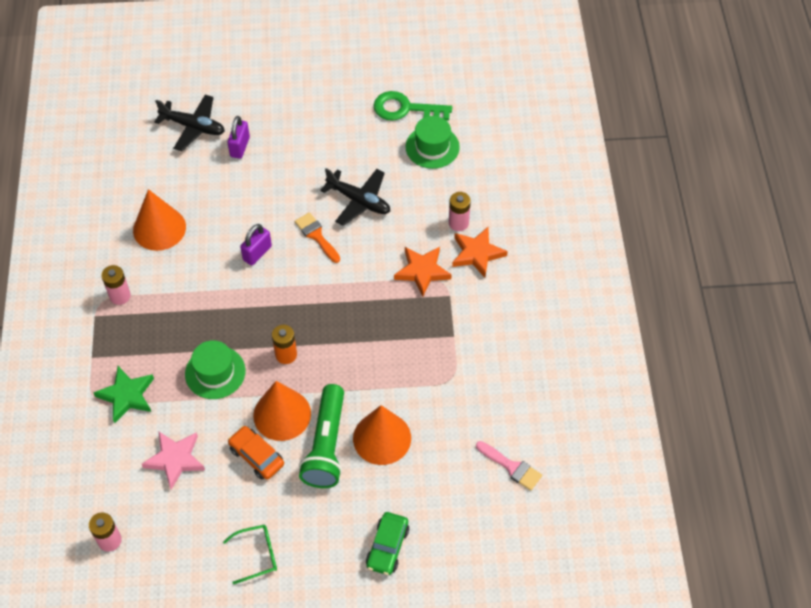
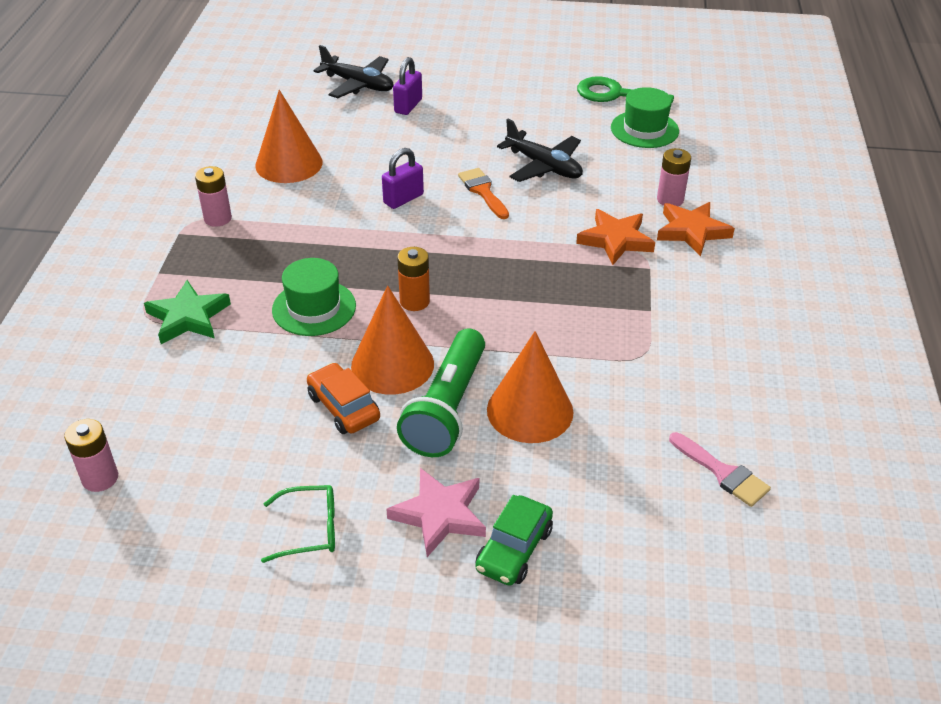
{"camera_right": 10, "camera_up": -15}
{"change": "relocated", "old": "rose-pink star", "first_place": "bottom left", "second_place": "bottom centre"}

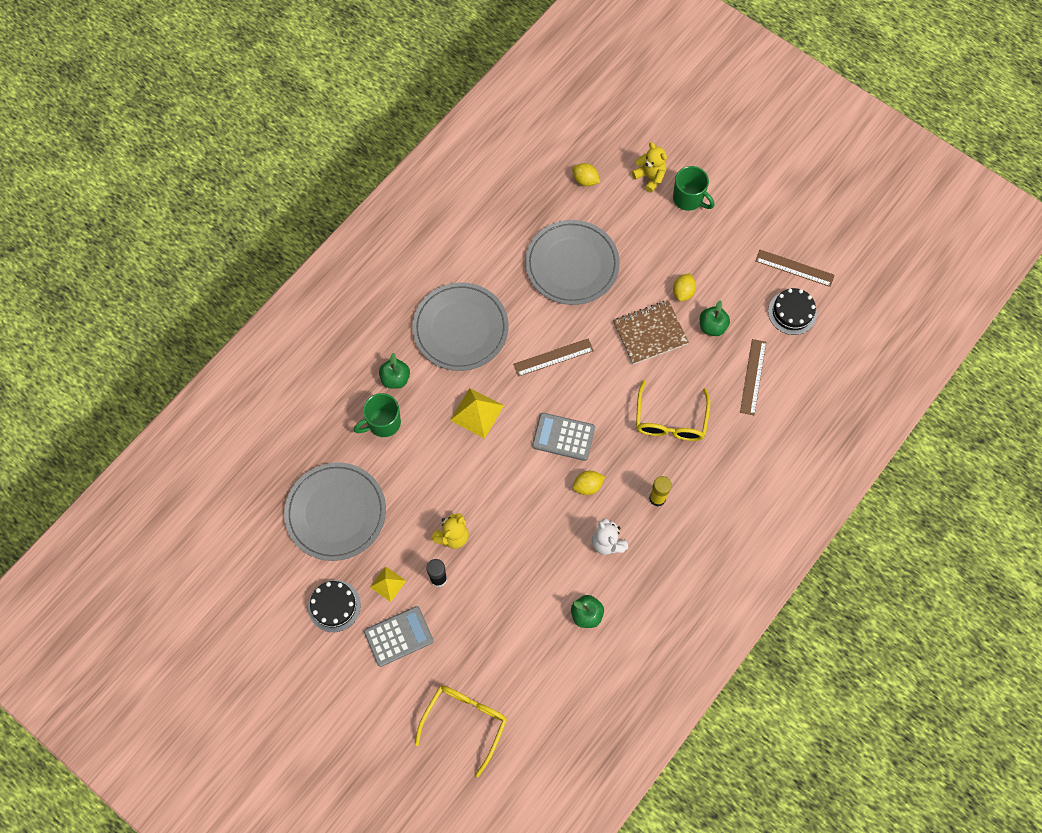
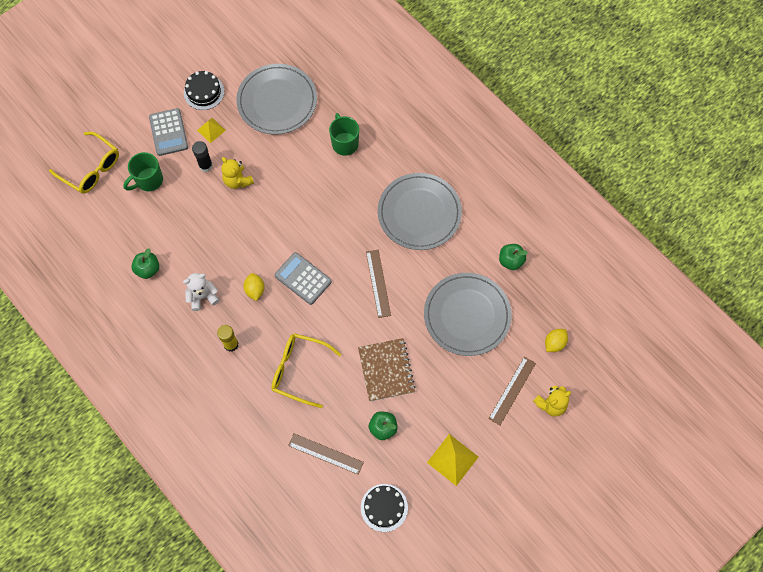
{"camera_right": 100, "camera_up": 0}
{"change": "relocated", "old": "leaf-green tea mug (no. 2 from left in the first image)", "new": "leaf-green tea mug (no. 1 from left)", "first_place": "top centre", "second_place": "top left"}
{"change": "relocated", "old": "brown measuring stick (no. 3 from left)", "first_place": "top right", "second_place": "bottom right"}
{"change": "missing", "old": "bright yellow citrus fruit (no. 3 from left)", "first_place": "centre"}
{"change": "relocated", "old": "leaf-green apple (no. 1 from left in the first image)", "new": "leaf-green apple (no. 3 from left)", "first_place": "centre", "second_place": "middle right"}
{"change": "relocated", "old": "bright yellow pyramid (no. 2 from left)", "first_place": "centre", "second_place": "bottom centre"}
{"change": "spun", "old": "grey adding machine (no. 2 from left)", "first_place": "centre", "second_place": "centre", "degrees": -75}

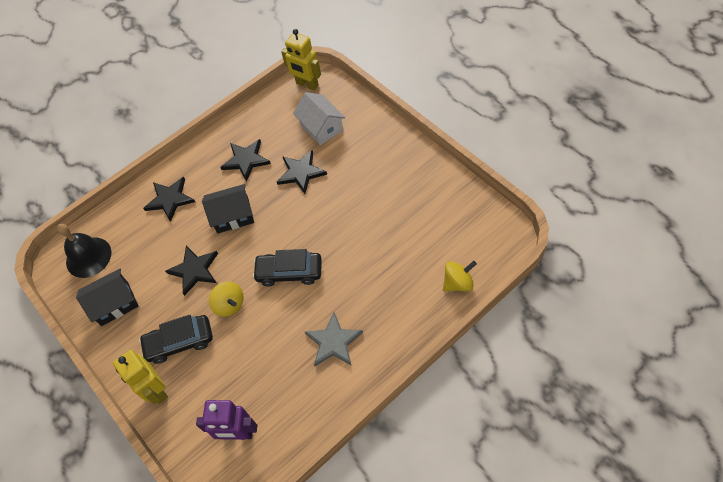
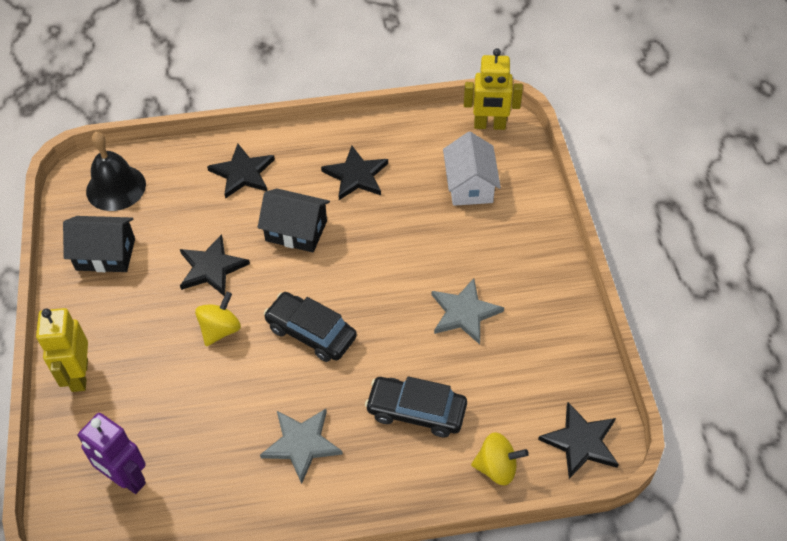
{"camera_right": 25, "camera_up": -5}
{"change": "spun", "old": "bright yellow robot (no. 2 from left)", "first_place": "top centre", "second_place": "top centre", "degrees": -60}
{"change": "relocated", "old": "ebony star (no. 4 from left)", "first_place": "centre", "second_place": "bottom right"}
{"change": "spun", "old": "bright yellow toy top (no. 1 from left)", "first_place": "middle left", "second_place": "middle left", "degrees": -135}
{"change": "relocated", "old": "ebony automobile (no. 1 from left in the first image)", "new": "ebony automobile (no. 2 from left)", "first_place": "bottom left", "second_place": "bottom centre"}
{"change": "appeared", "new": "grey star (no. 2 from left)", "second_place": "centre"}

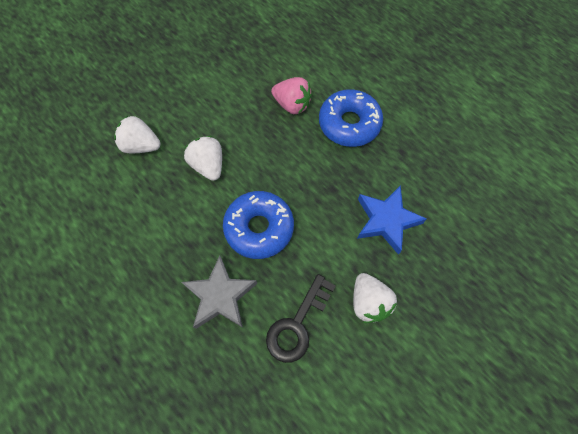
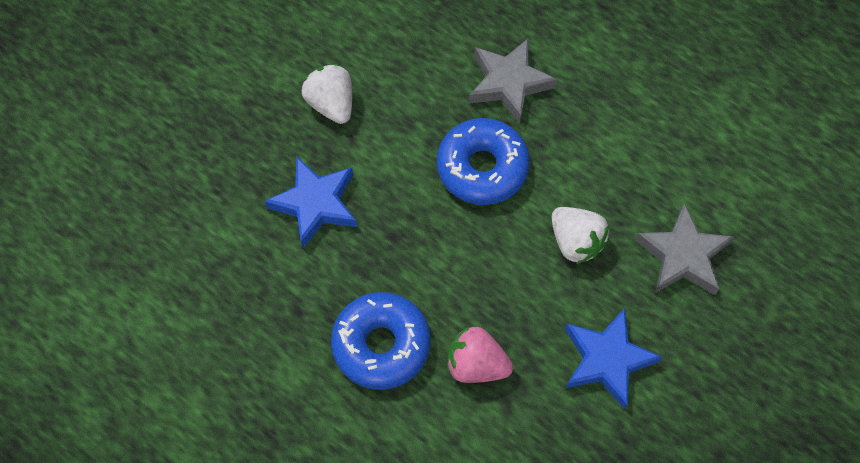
{"camera_right": 170, "camera_up": 0}
{"change": "exchanged", "old": "white berry (no. 1 from left)", "new": "grey star (no. 2 from left)", "first_place": "top left", "second_place": "middle right"}
{"change": "missing", "old": "ebony door key", "first_place": "bottom centre"}
{"change": "appeared", "new": "blue star (no. 2 from left)", "second_place": "bottom right"}

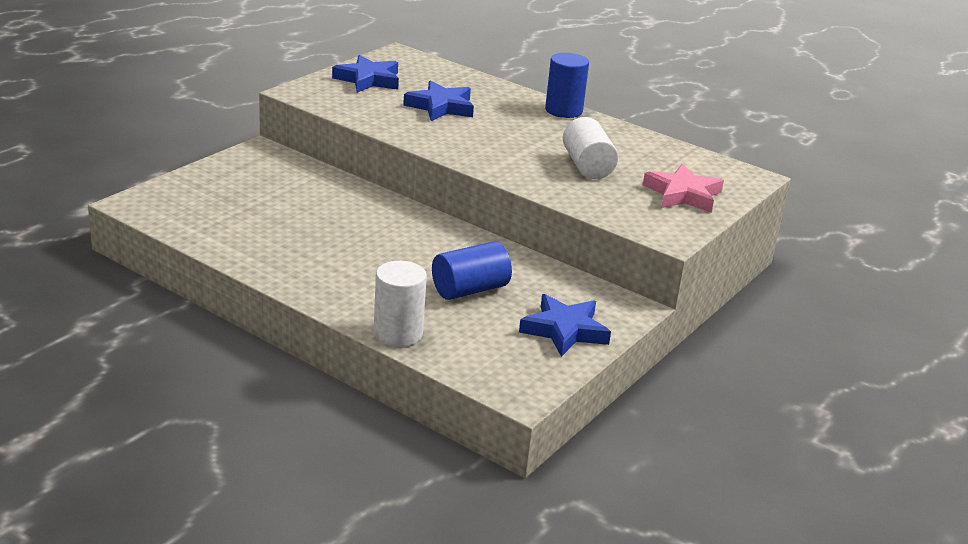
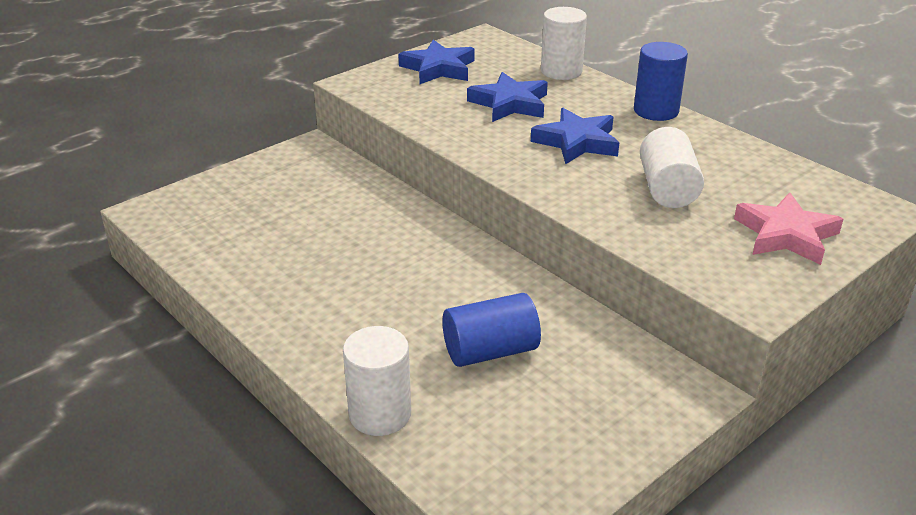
{"camera_right": 15, "camera_up": 5}
{"change": "relocated", "old": "blue star (no. 3 from left)", "first_place": "centre", "second_place": "top centre"}
{"change": "appeared", "new": "white cylinder shape (no. 2 from left)", "second_place": "top centre"}

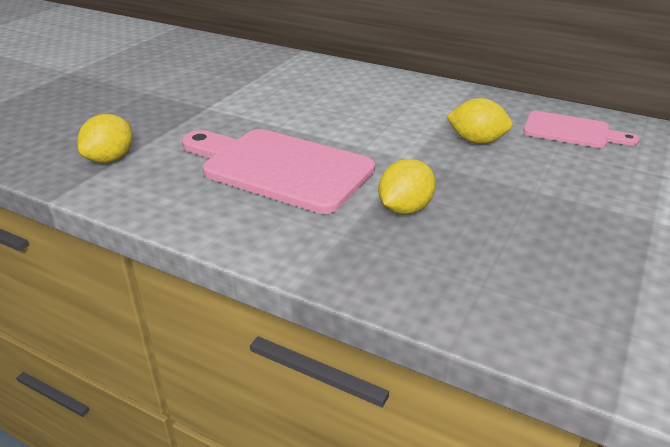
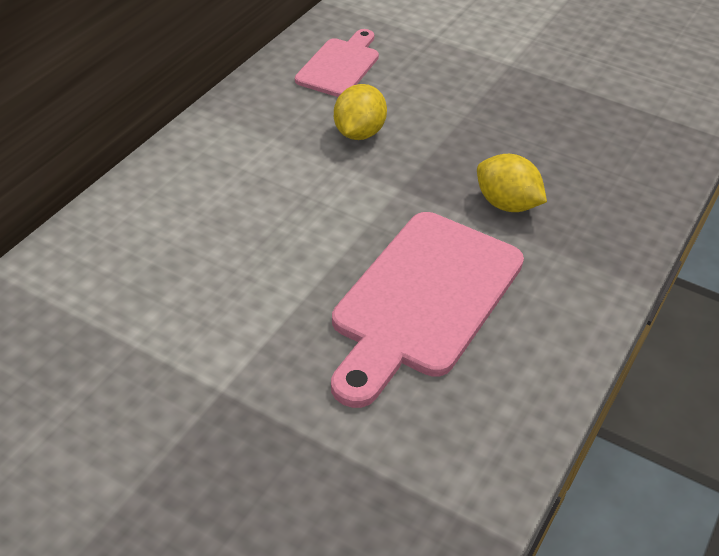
{"camera_right": -90, "camera_up": 10}
{"change": "missing", "old": "bright yellow citrus fruit (no. 1 from left)", "first_place": "top left"}

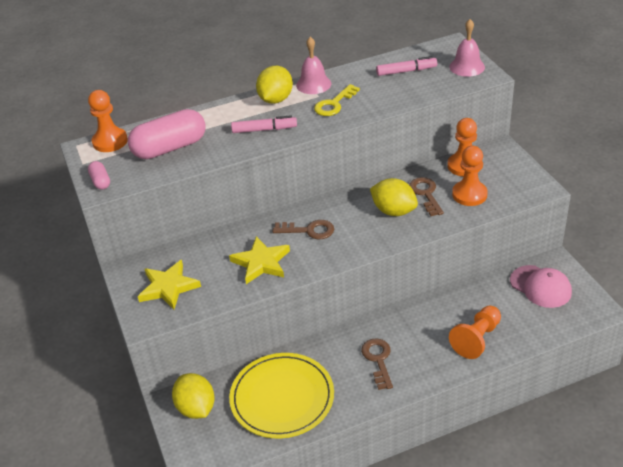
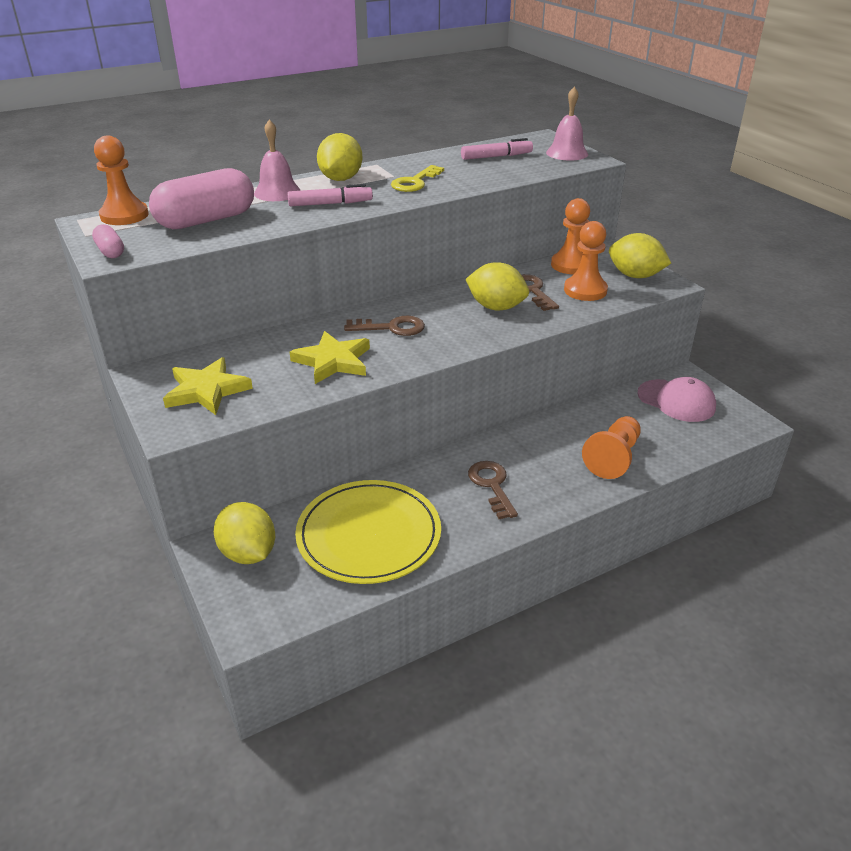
{"camera_right": -10, "camera_up": -5}
{"change": "relocated", "old": "rose-pink hand bell (no. 1 from left)", "first_place": "top centre", "second_place": "top left"}
{"change": "appeared", "new": "bright yellow citrus fruit (no. 4 from left)", "second_place": "top right"}

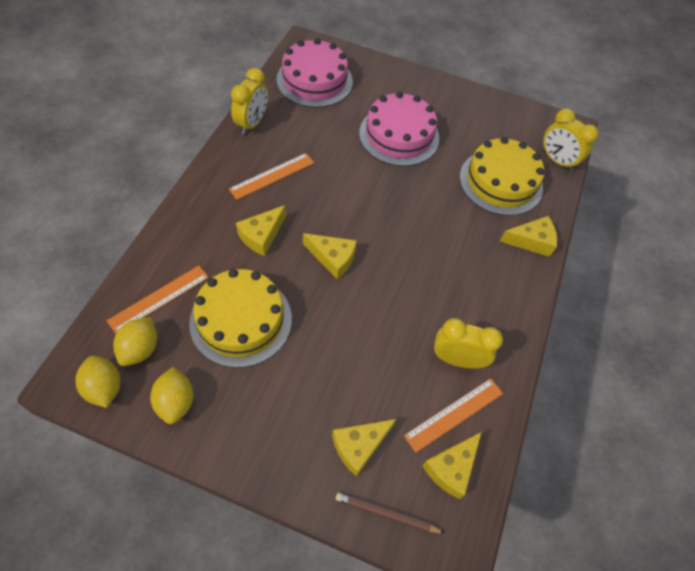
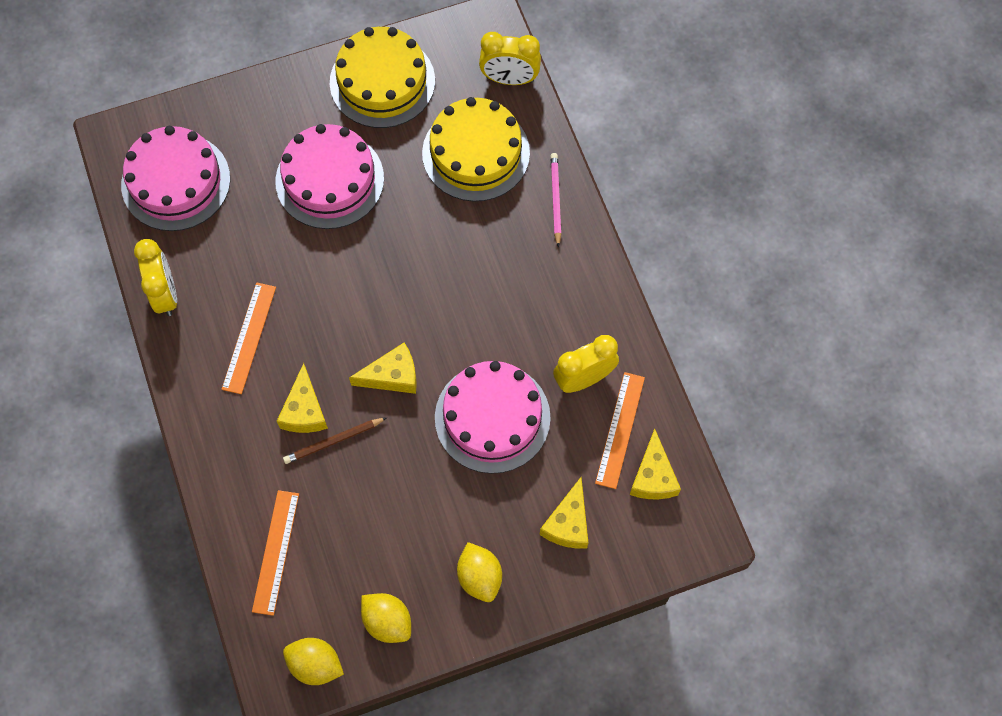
{"camera_right": -35, "camera_up": 10}
{"change": "exchanged", "old": "bright yellow cheese (no. 5 from left)", "new": "rose-pink lead pencil", "first_place": "middle right", "second_place": "top centre"}
{"change": "relocated", "old": "bright yellow layer cake (no. 1 from left)", "first_place": "centre", "second_place": "top centre"}
{"change": "relocated", "old": "bright yellow citrus fruit (no. 2 from left in the first image)", "new": "bright yellow citrus fruit (no. 3 from left)", "first_place": "middle left", "second_place": "bottom centre"}
{"change": "relocated", "old": "brown lead pencil", "first_place": "bottom centre", "second_place": "centre"}
{"change": "appeared", "new": "rose-pink layer cake (no. 3 from left)", "second_place": "centre"}

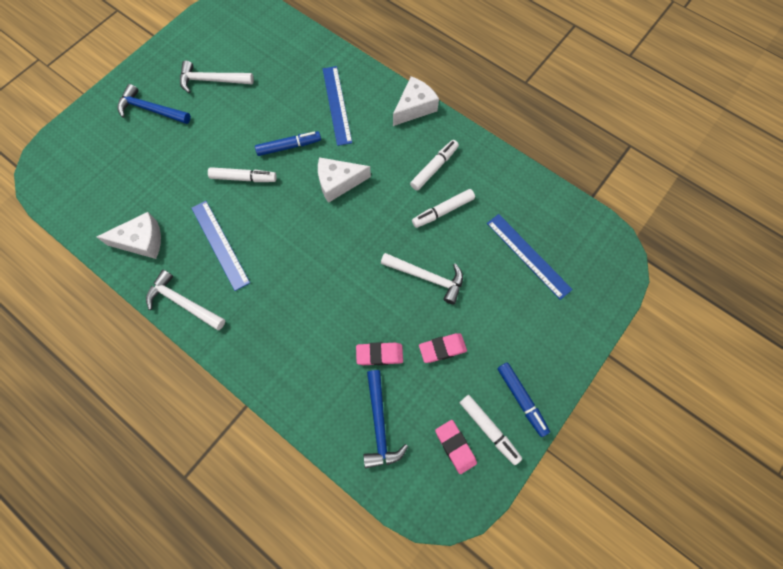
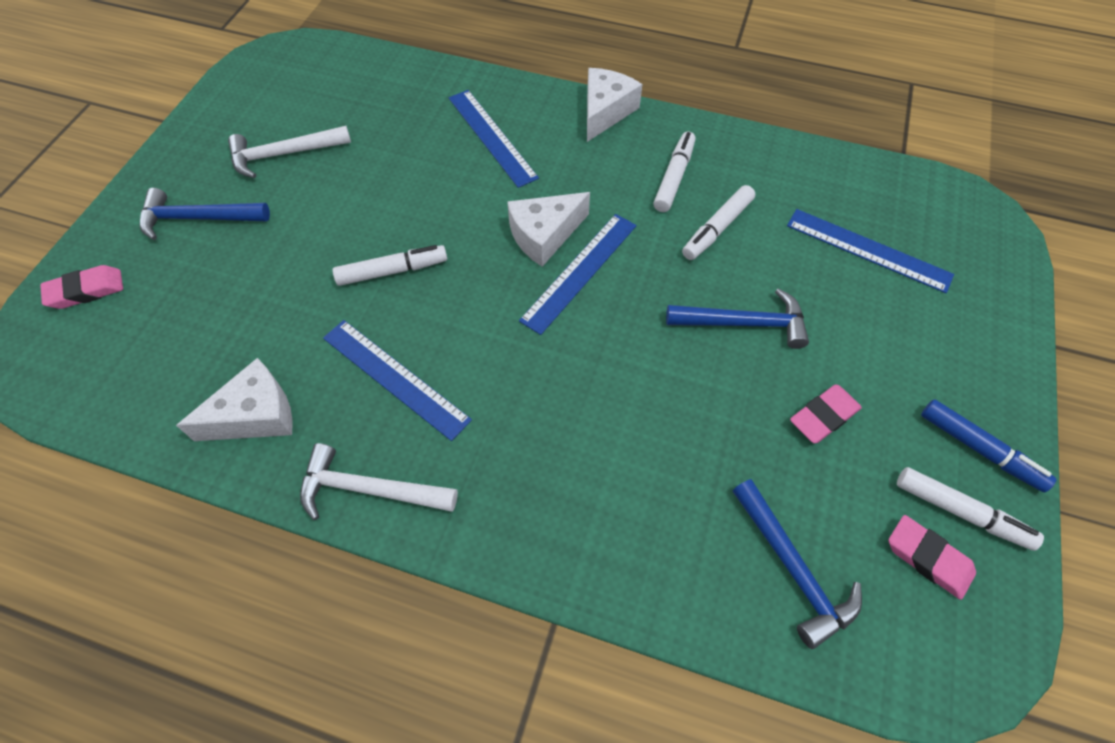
{"camera_right": -20, "camera_up": -10}
{"change": "missing", "old": "blue marker (no. 1 from left)", "first_place": "top centre"}
{"change": "colour", "old": "white carpenter's hammer (no. 3 from left)", "new": "blue carpenter's hammer (no. 2 from left)", "first_place": "centre", "second_place": "centre"}
{"change": "relocated", "old": "rose-pink gum eraser (no. 1 from left)", "first_place": "centre", "second_place": "middle left"}
{"change": "appeared", "new": "blue measuring stick (no. 3 from left)", "second_place": "centre"}

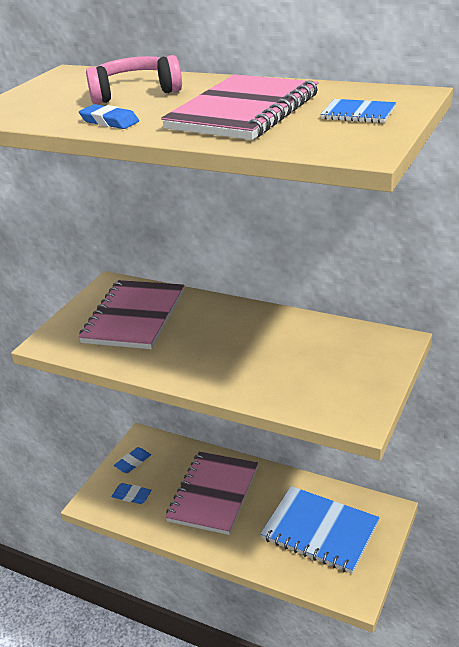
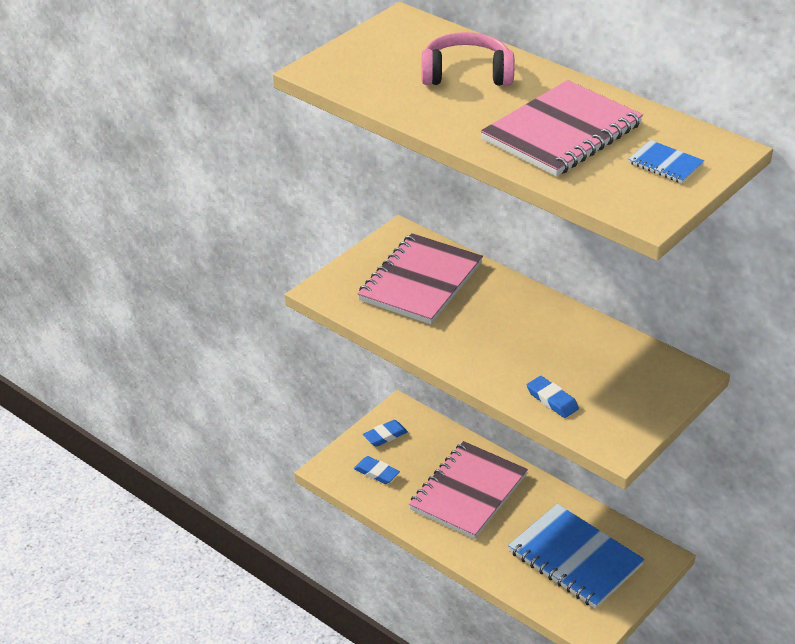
{"camera_right": 10, "camera_up": 5}
{"change": "relocated", "old": "blue gum eraser (no. 1 from left in the first image)", "new": "blue gum eraser (no. 3 from left)", "first_place": "top left", "second_place": "middle right"}

